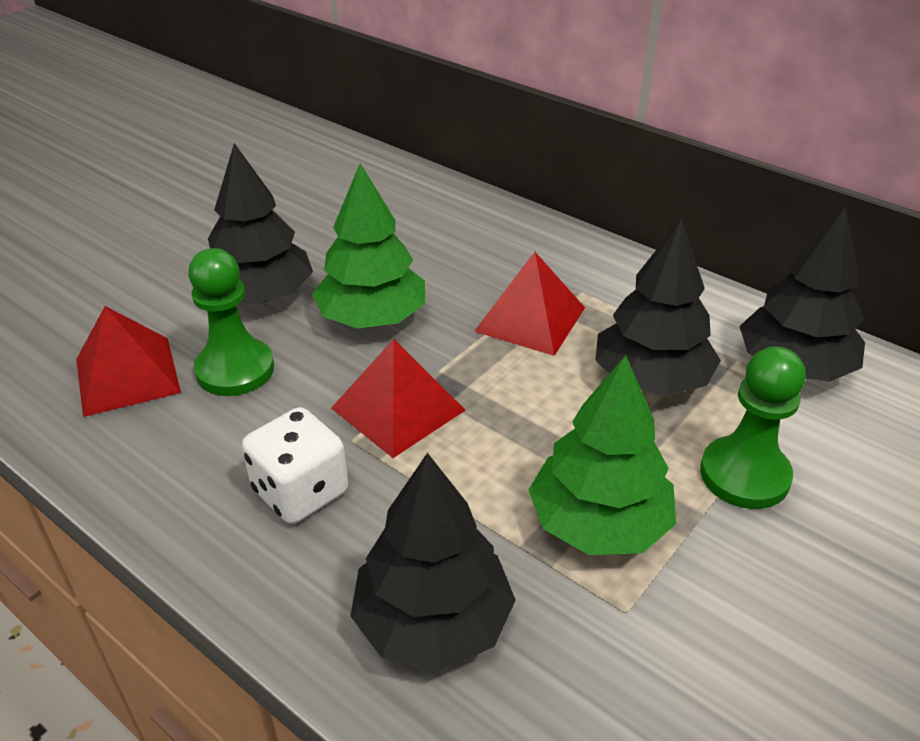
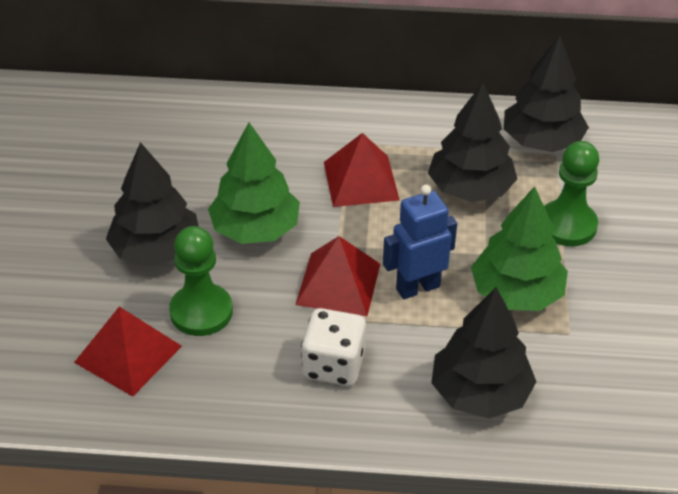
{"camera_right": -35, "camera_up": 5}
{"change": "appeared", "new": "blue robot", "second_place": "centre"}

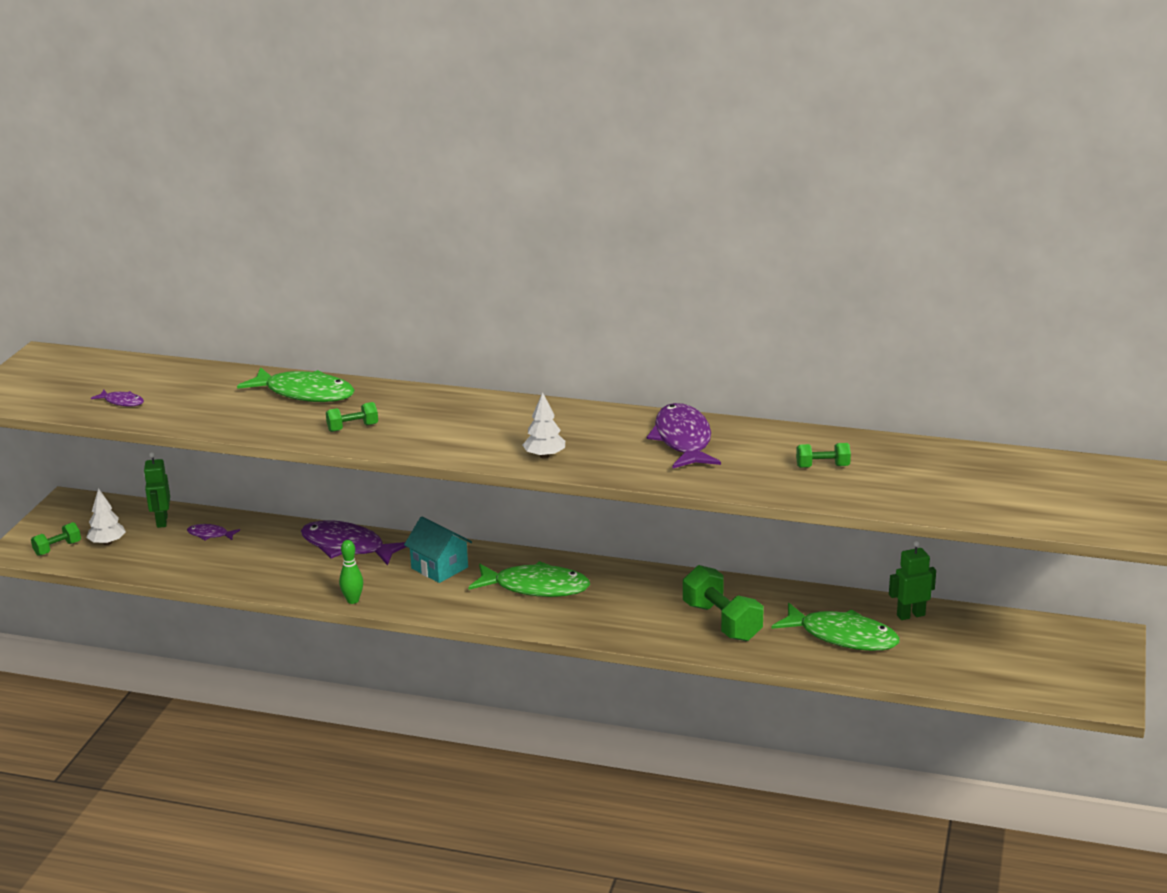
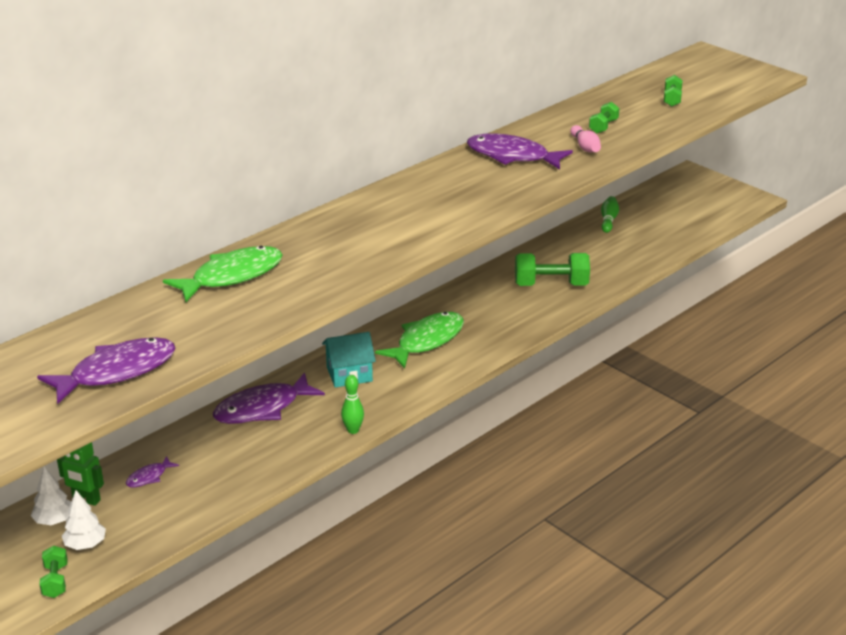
{"camera_right": -60, "camera_up": 5}
{"change": "size", "old": "purple fish figure (no. 1 from left)", "first_place": "middle left", "second_place": "middle left", "factor": 2.14}
{"change": "relocated", "old": "white fir tree (no. 2 from left in the first image)", "new": "white fir tree (no. 1 from left)", "first_place": "centre", "second_place": "bottom left"}
{"change": "relocated", "old": "leaf-green dumbbell (no. 2 from left in the first image)", "new": "leaf-green dumbbell (no. 4 from left)", "first_place": "middle left", "second_place": "top right"}
{"change": "exchanged", "old": "leaf-green robot (no. 2 from left)", "new": "leaf-green skittle (no. 2 from left)", "first_place": "middle right", "second_place": "middle right"}
{"change": "missing", "old": "leaf-green fish figure (no. 3 from left)", "first_place": "bottom right"}
{"change": "appeared", "new": "rose-pink skittle", "second_place": "top right"}

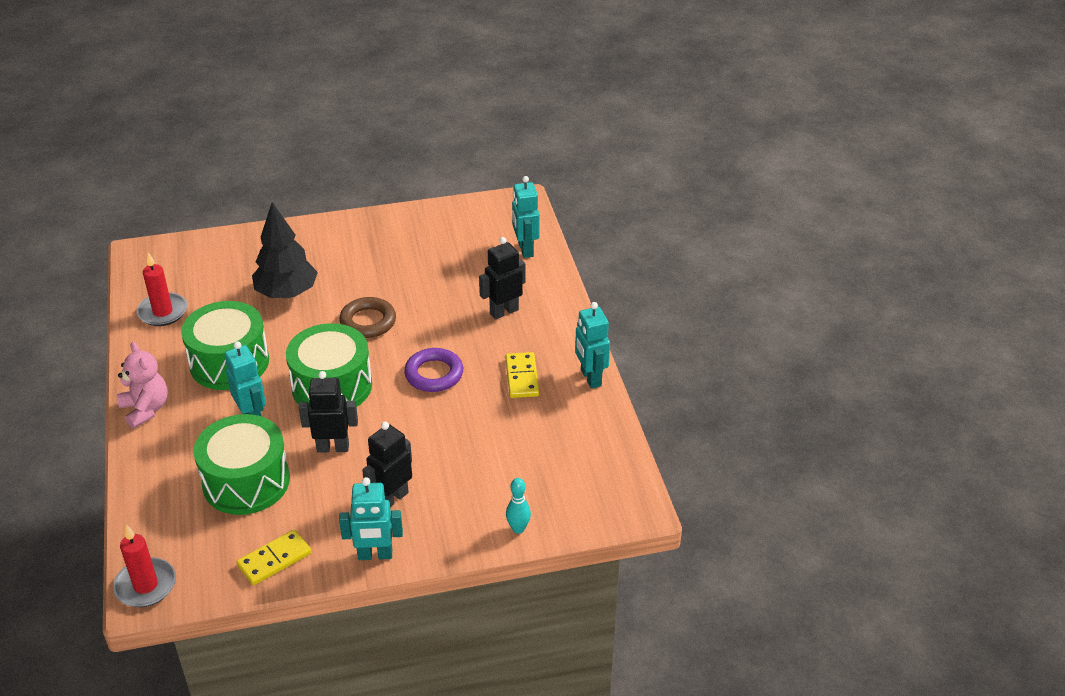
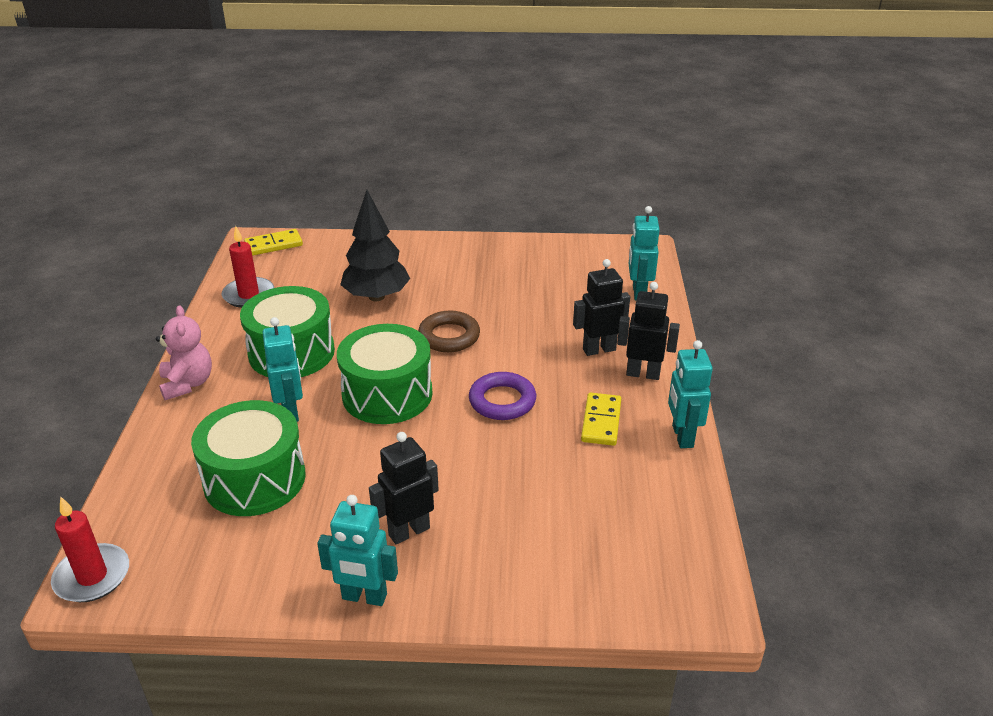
{"camera_right": 15, "camera_up": -5}
{"change": "relocated", "old": "ebony robot (no. 1 from left in the first image)", "new": "ebony robot (no. 3 from left)", "first_place": "middle left", "second_place": "centre"}
{"change": "missing", "old": "aqua skittle", "first_place": "bottom centre"}
{"change": "relocated", "old": "bright yellow domino (no. 1 from left)", "first_place": "bottom left", "second_place": "middle left"}

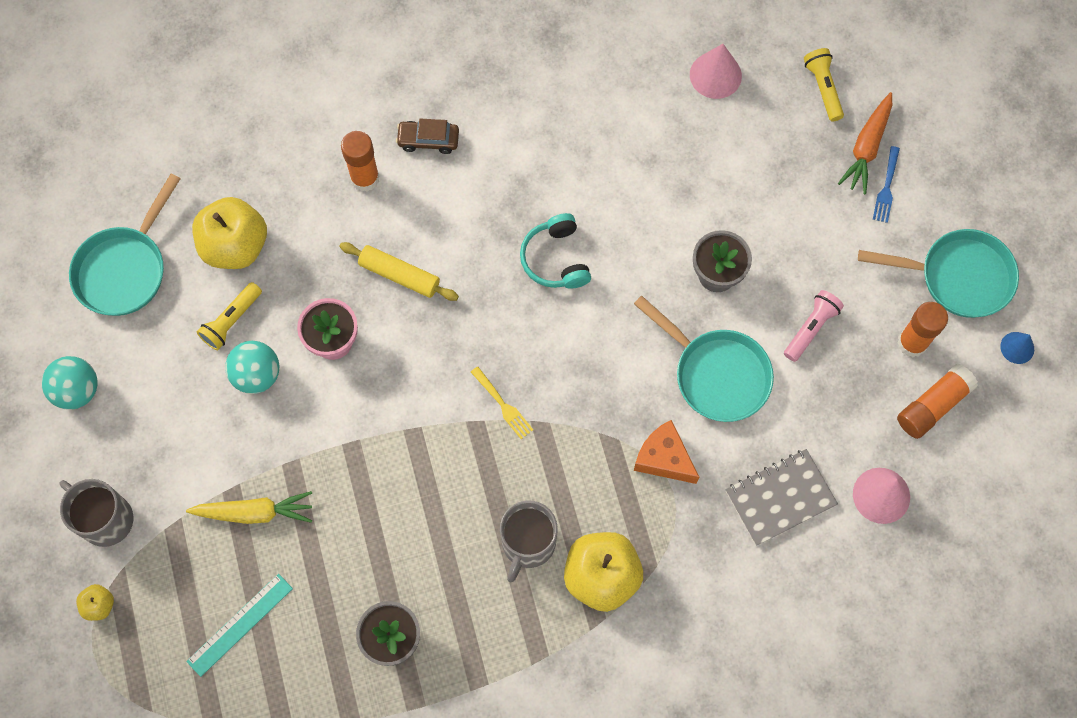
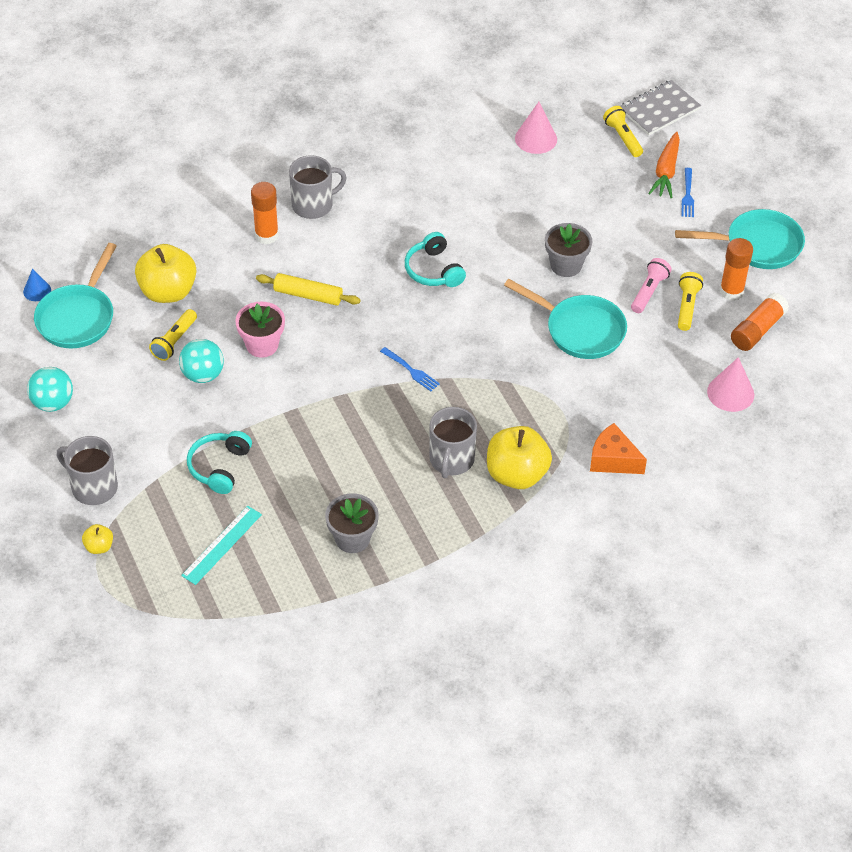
{"camera_right": -10, "camera_up": -20}
{"change": "exchanged", "old": "brown automobile", "new": "grey tea mug (no. 2 from left)", "first_place": "top centre", "second_place": "top centre"}
{"change": "relocated", "old": "blue cone shape", "first_place": "middle right", "second_place": "middle left"}
{"change": "colour", "old": "bright yellow dinner fork", "new": "blue dinner fork (no. 1 from left)", "first_place": "centre", "second_place": "centre"}
{"change": "relocated", "old": "bright orange cheese", "first_place": "centre", "second_place": "middle right"}
{"change": "relocated", "old": "grey notepad", "first_place": "bottom right", "second_place": "top right"}
{"change": "exchanged", "old": "bright yellow toy carrot", "new": "aqua headset (no. 1 from left)", "first_place": "bottom left", "second_place": "middle left"}
{"change": "appeared", "new": "bright yellow pocket torch (no. 3 from left)", "second_place": "middle right"}

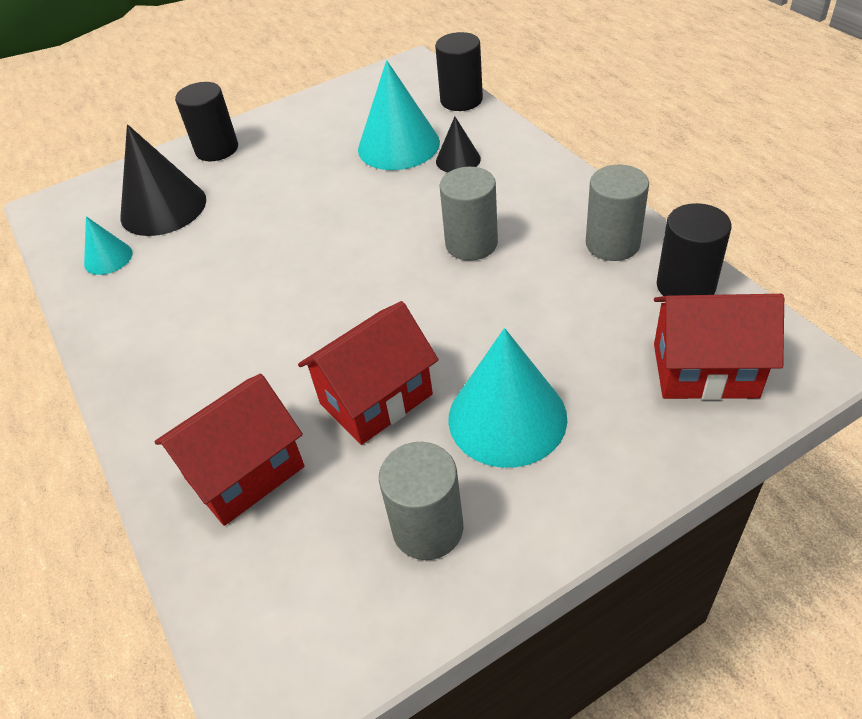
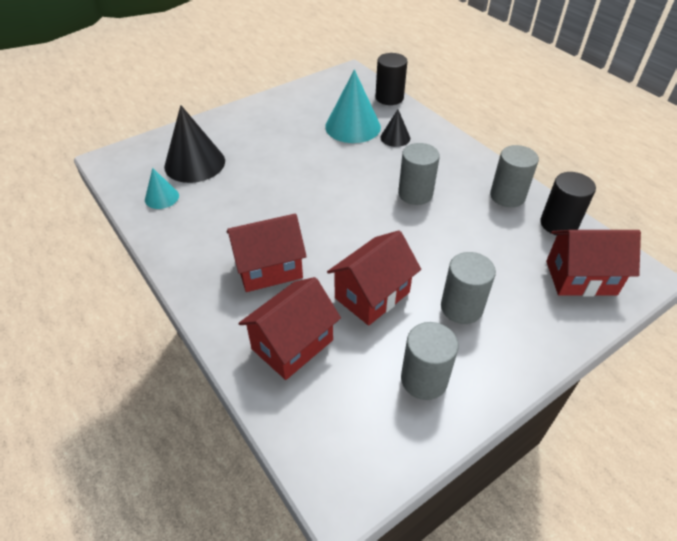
{"camera_right": -10, "camera_up": 0}
{"change": "missing", "old": "ebony cylinder shape (no. 1 from left)", "first_place": "top left"}
{"change": "exchanged", "old": "aqua cone shape (no. 3 from left)", "new": "grey cylinder shape (no. 3 from left)", "first_place": "centre", "second_place": "middle right"}
{"change": "appeared", "new": "red house (no. 1 from left)", "second_place": "centre"}

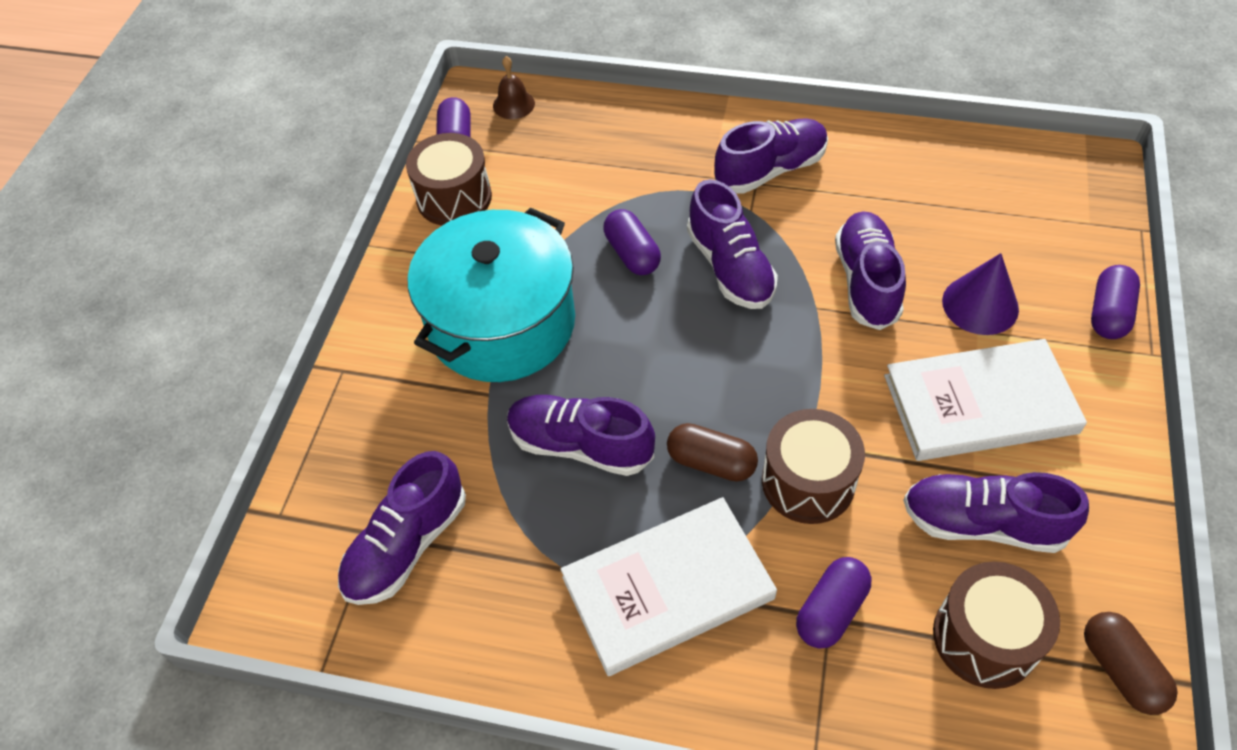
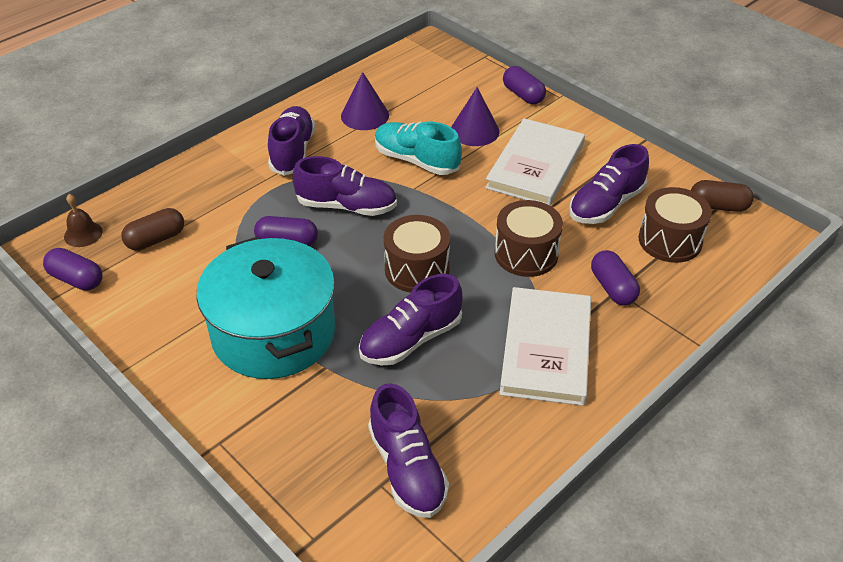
{"camera_right": -60, "camera_up": -10}
{"change": "relocated", "old": "brown snare drum (no. 1 from left)", "first_place": "top centre", "second_place": "centre"}
{"change": "colour", "old": "purple sneaker (no. 5 from left)", "new": "aqua sneaker", "first_place": "middle right", "second_place": "top centre"}
{"change": "relocated", "old": "brown capsule (no. 1 from left)", "first_place": "centre", "second_place": "middle left"}
{"change": "appeared", "new": "purple cone shape (no. 1 from left)", "second_place": "top centre"}

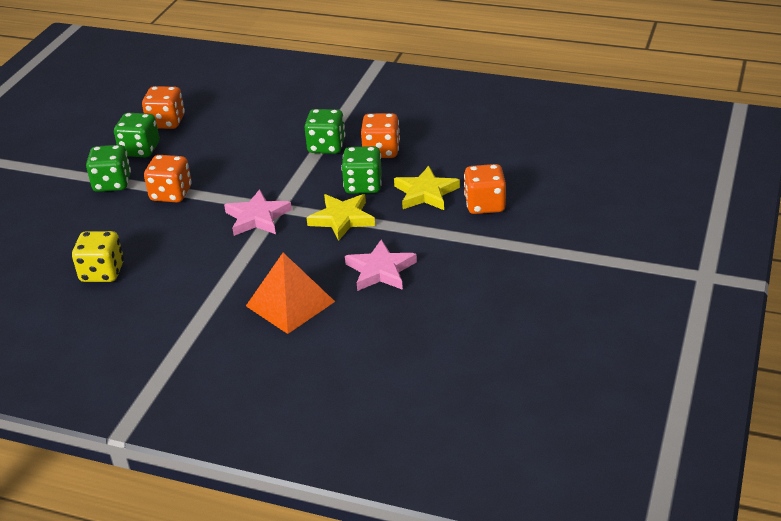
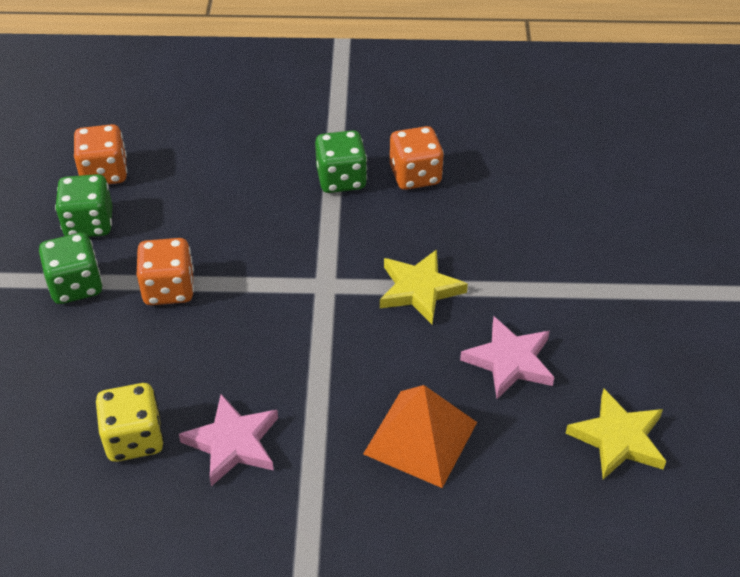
{"camera_right": -20, "camera_up": 10}
{"change": "missing", "old": "leaf-green game die (no. 4 from left)", "first_place": "top centre"}
{"change": "missing", "old": "bright orange game die (no. 4 from left)", "first_place": "centre"}
{"change": "relocated", "old": "bright yellow star (no. 2 from left)", "first_place": "centre", "second_place": "bottom right"}
{"change": "relocated", "old": "rose-pink star (no. 1 from left)", "first_place": "middle left", "second_place": "bottom left"}

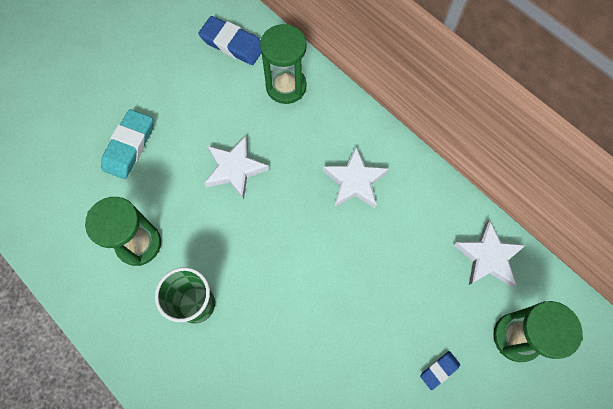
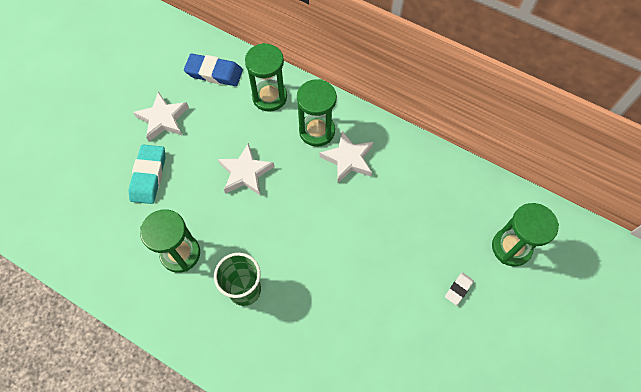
{"camera_right": -15, "camera_up": -5}
{"change": "relocated", "old": "white star (no. 3 from left in the first image)", "new": "white star (no. 1 from left)", "first_place": "middle right", "second_place": "top left"}
{"change": "colour", "old": "blue gum eraser (no. 2 from left)", "new": "white gum eraser", "first_place": "bottom right", "second_place": "bottom right"}
{"change": "appeared", "new": "leaf-green hourglass (no. 3 from left)", "second_place": "top centre"}

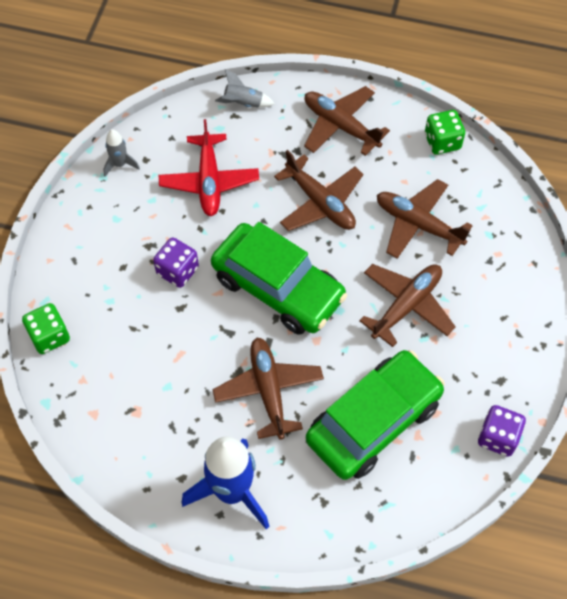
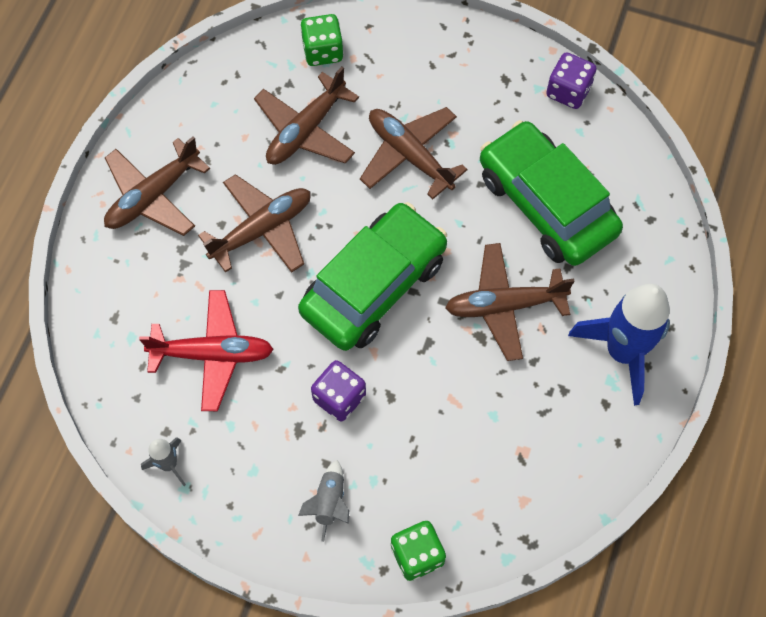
{"camera_right": -85, "camera_up": 5}
{"change": "relocated", "old": "grey rocket (no. 2 from left)", "first_place": "top centre", "second_place": "bottom centre"}
{"change": "relocated", "old": "leaf-green game die (no. 2 from left in the first image)", "new": "leaf-green game die (no. 1 from left)", "first_place": "top right", "second_place": "top centre"}

